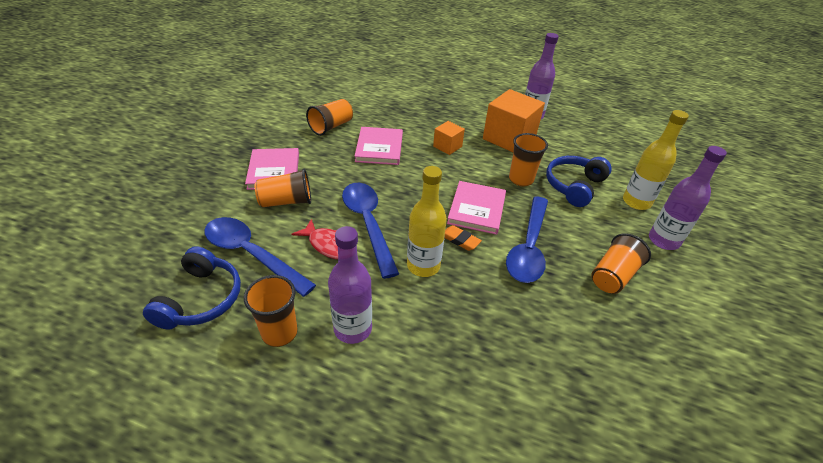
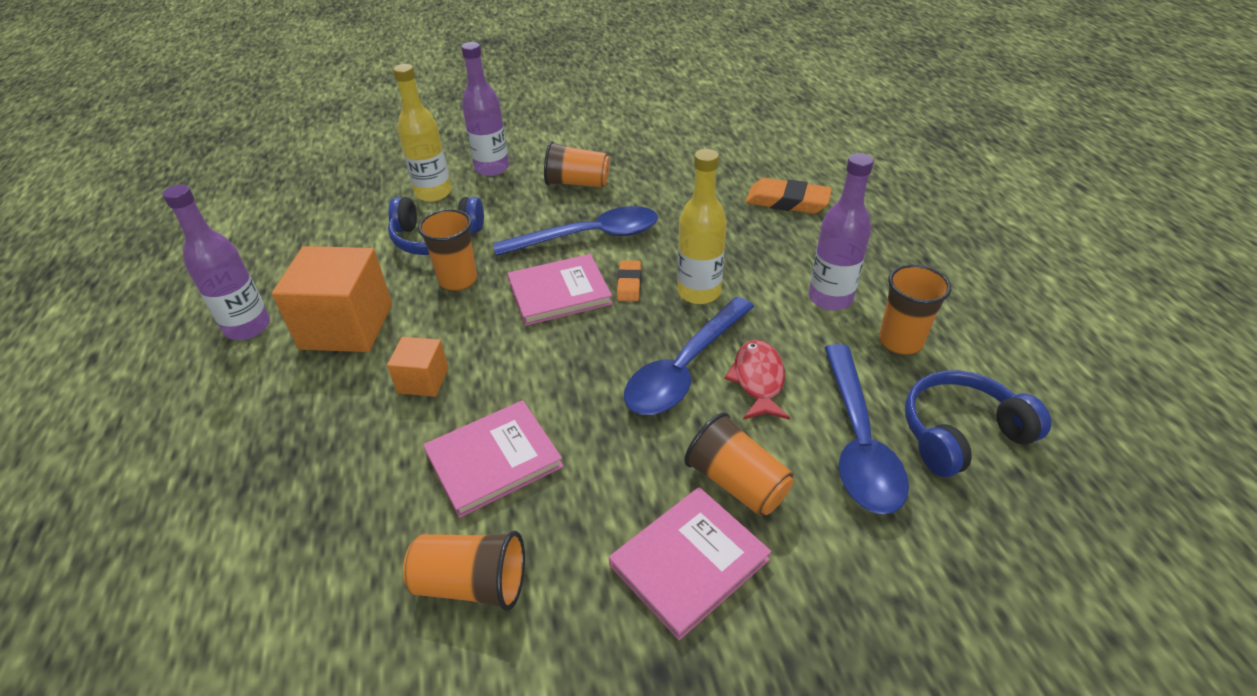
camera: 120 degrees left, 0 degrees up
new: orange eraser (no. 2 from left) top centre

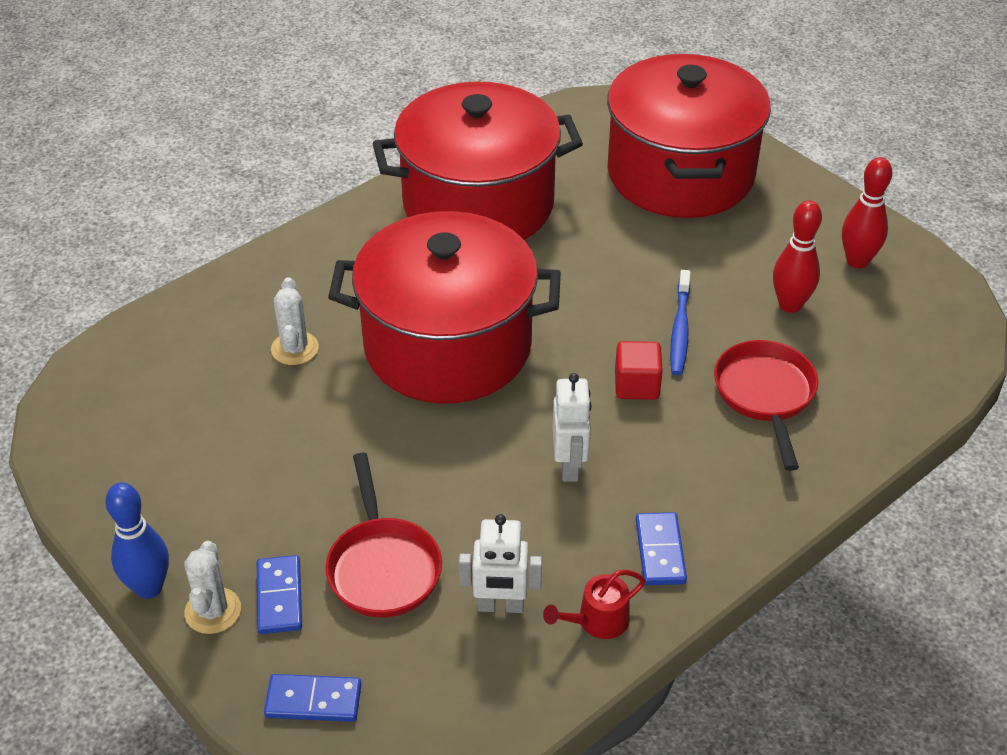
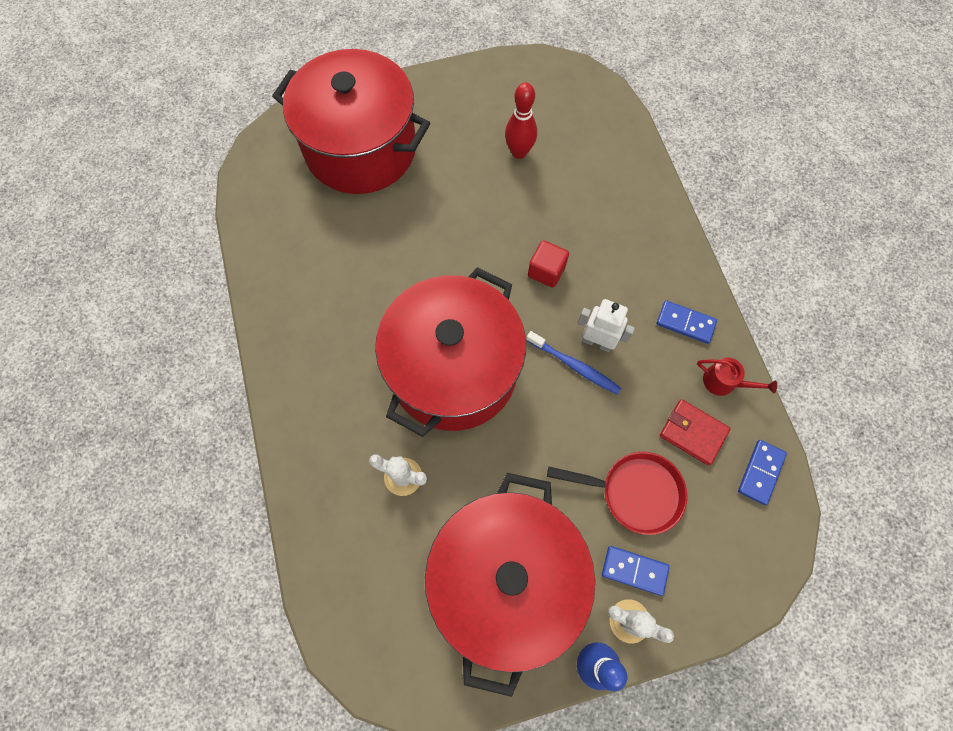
camera: 65 degrees left, 25 degrees up
gone: red pan (no. 2 from left) middle right; red bowling pin (no. 2 from left) top right
shifted: blue domino (no. 2 from left in the first image) bottom left to blue domino (no. 3 from left) middle right; red pot (no. 2 from left in the first image) top centre to red pot (no. 3 from left) bottom centre; blue toothbrush middle right to centre
swapped: white robot (no. 1 from left) bottom centre to red wallet middle right
rotated: red watering can bottom centre = middle right 60 degrees counterclockwise

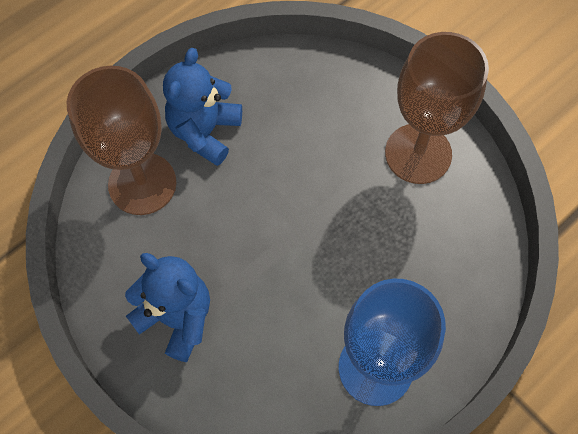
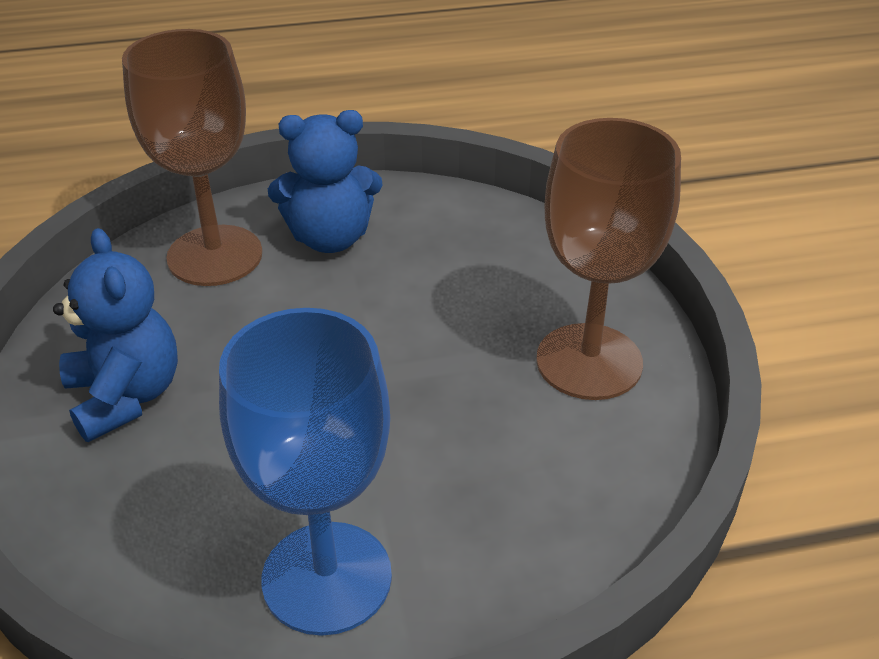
camera: 30 degrees right, 25 degrees down
rotated: blue teddy bear (no. 2 from left) top centre = top centre 150 degrees counterclockwise

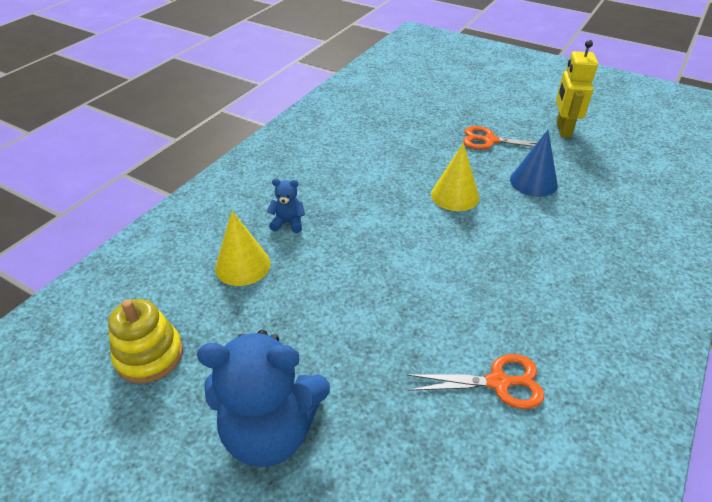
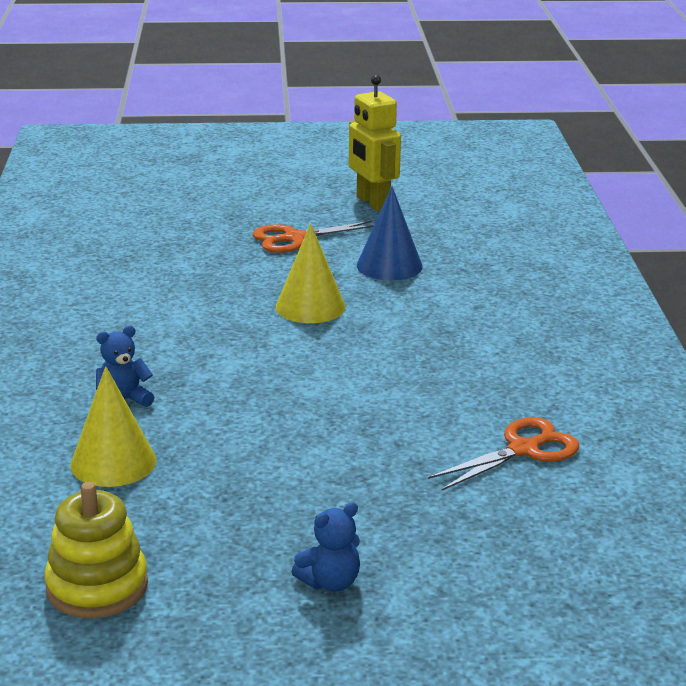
camera: 35 degrees left, 15 degrees down
scaled: blue teddy bear (no. 1 from left in the first image) bottom centre = bottom centre x0.44

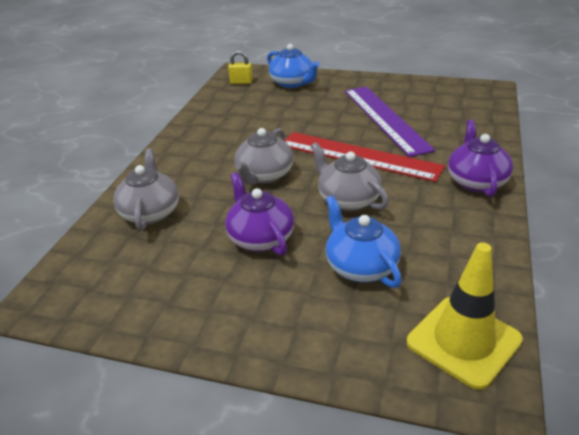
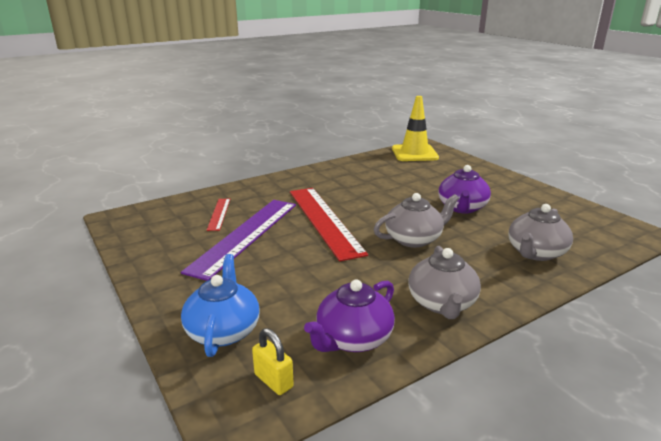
camera: 140 degrees left, 10 degrees down
gone: blue teapot (no. 2 from left) centre
new: red ruler (no. 1 from left) middle left
shifted: grey teapot (no. 3 from left in the first image) centre to grey teapot (no. 2 from left) middle right; purple teapot (no. 2 from left in the first image) middle right to purple teapot (no. 1 from left) bottom centre

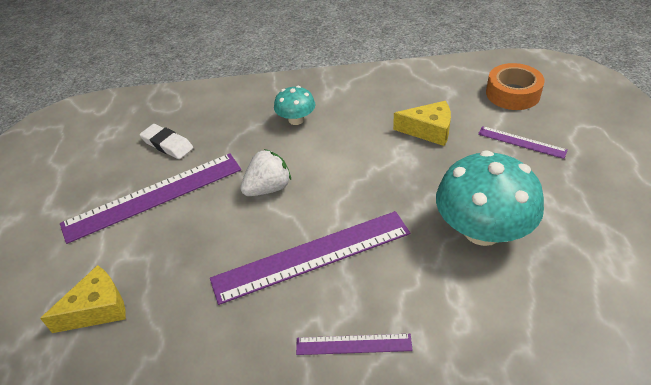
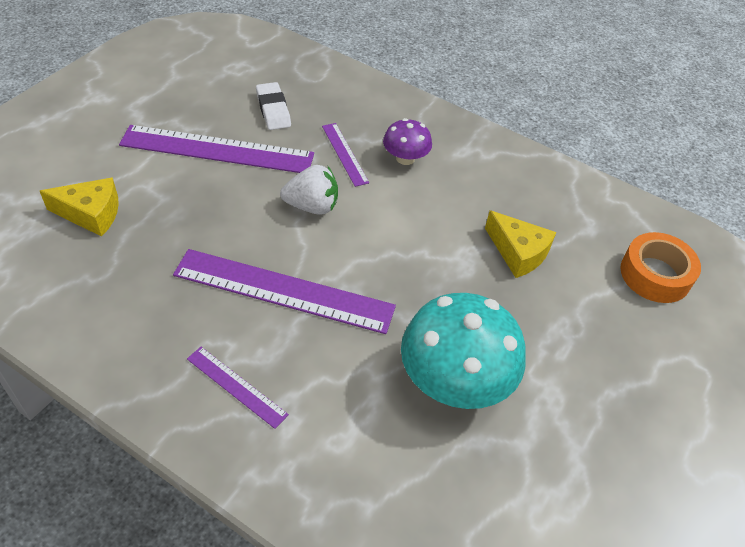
camera: 30 degrees right, 5 degrees up
shifted: purple ruler (no. 4 from left) middle right to top centre
repainted: turquoise mushroom (no. 1 from left) top centre to purple mushroom top centre

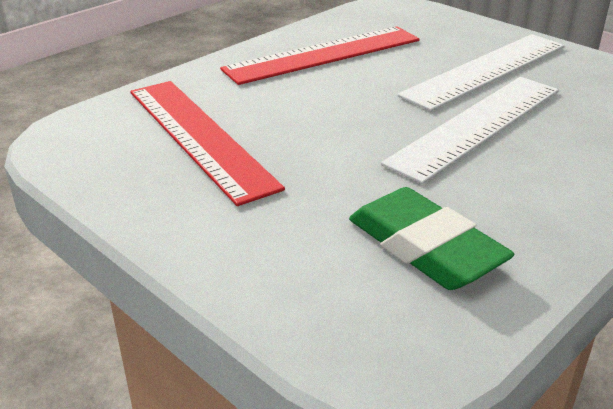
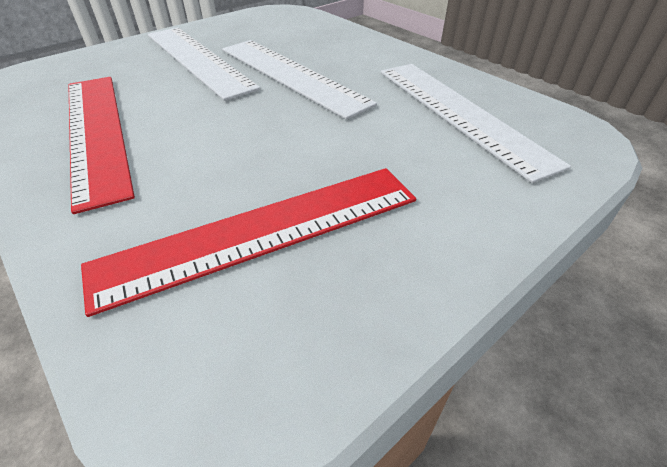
camera: 85 degrees left, 10 degrees up
swapped: green eraser middle right to white ruler (no. 3 from left) top right

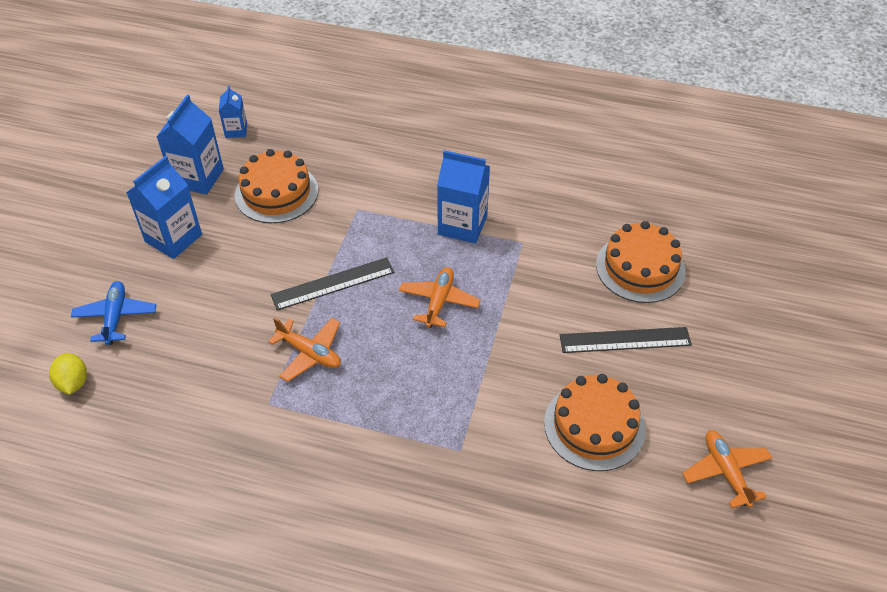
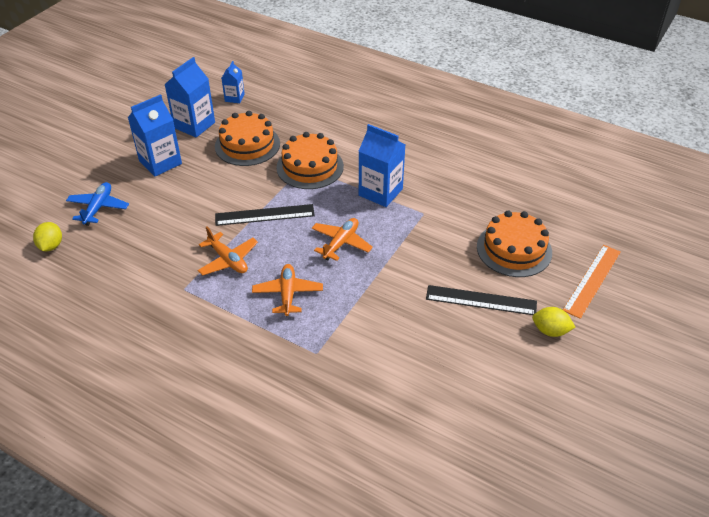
camera: 15 degrees right, 5 degrees down
new: yellow lemon (no. 2 from left) middle right; orange ruler middle right
shifted: orange cake (no. 2 from left) bottom right to top centre; orange plane (no. 3 from left in the first image) bottom right to orange plane (no. 2 from left) centre

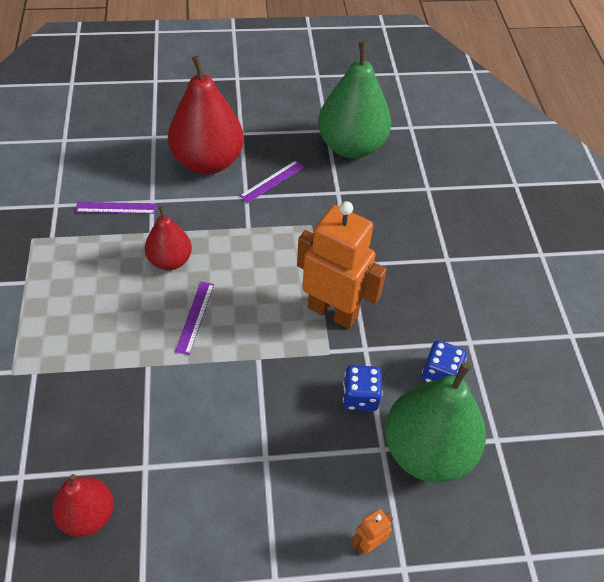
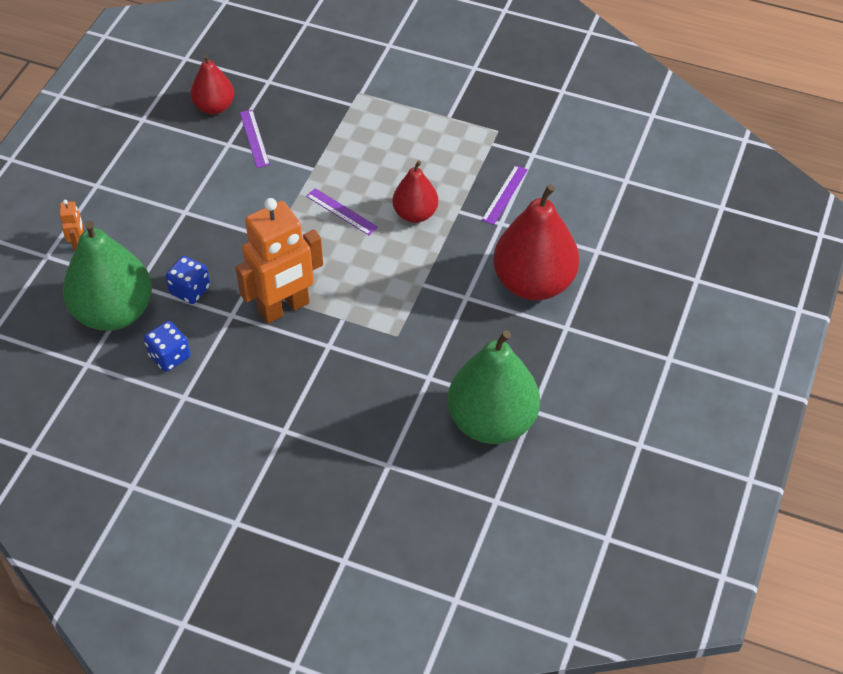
camera: 120 degrees right, 0 degrees up
shifted: purple ruler (no. 3 from left in the first image) top centre to purple ruler (no. 1 from left) top left

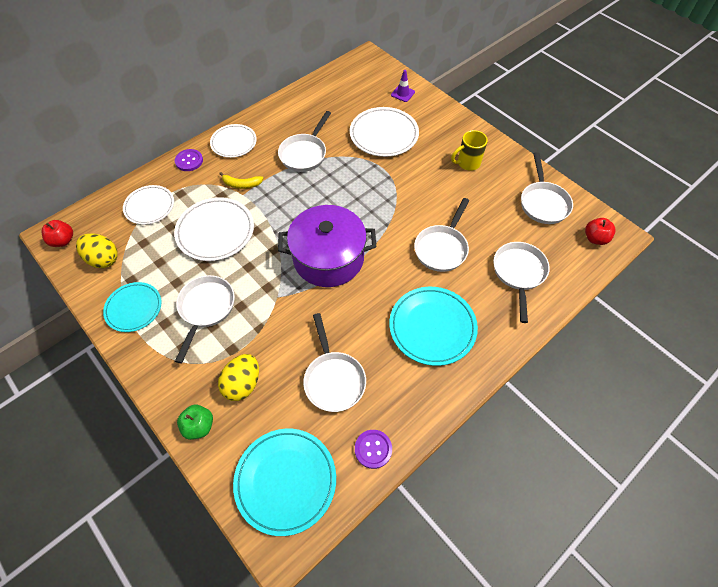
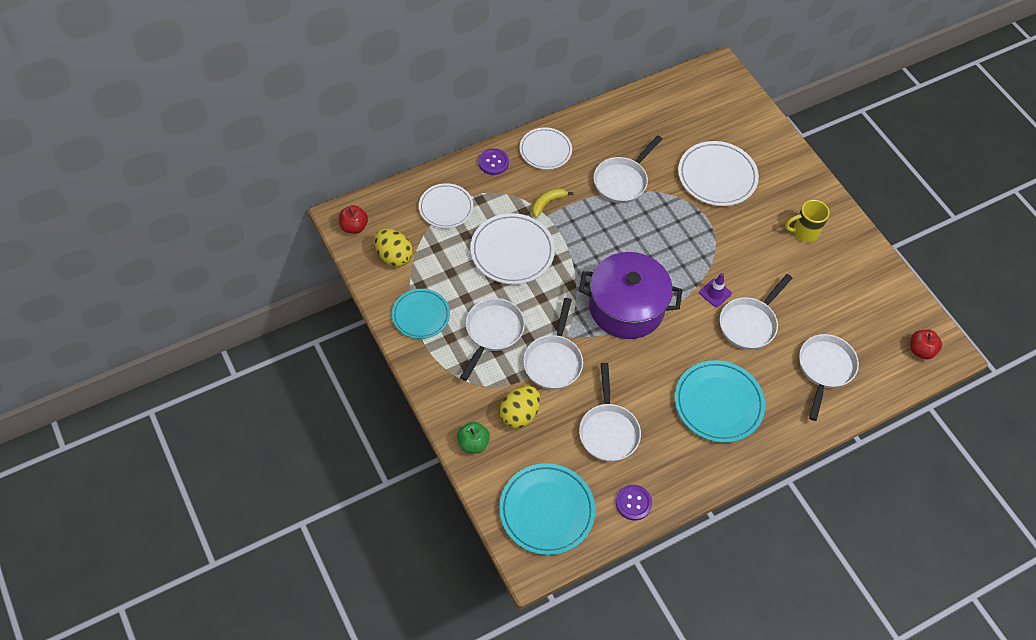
camera: 10 degrees right, 0 degrees up
shifted: purple traffic cone top centre to middle right; white pan (no. 6 from left in the first image) top right to white pan (no. 2 from left) centre
rotated: yellow banana top centre = top centre 120 degrees clockwise

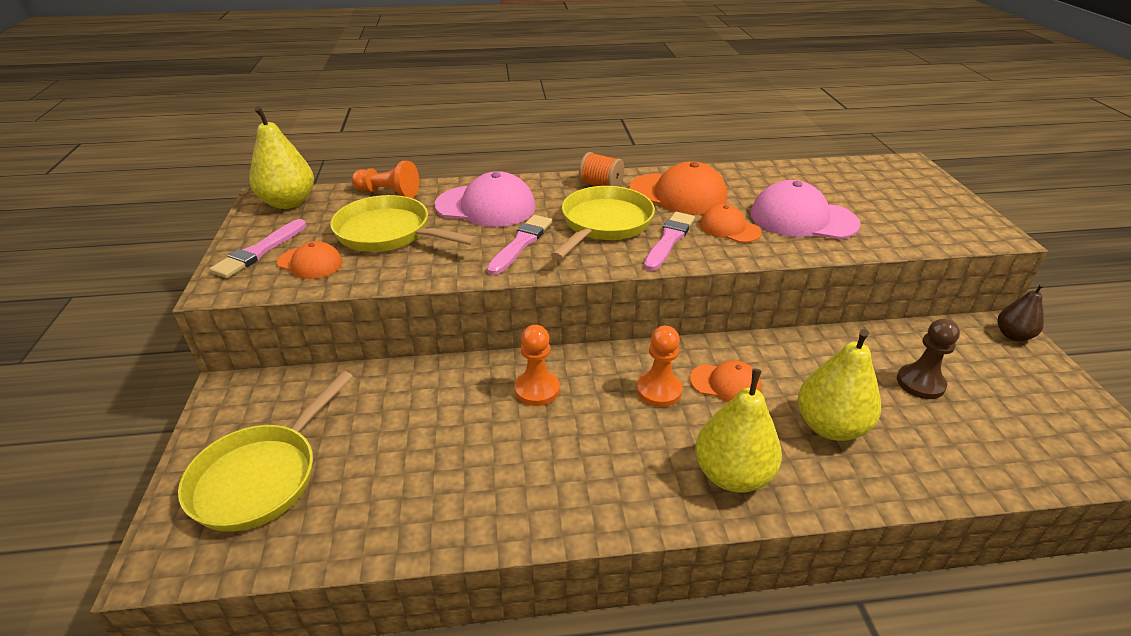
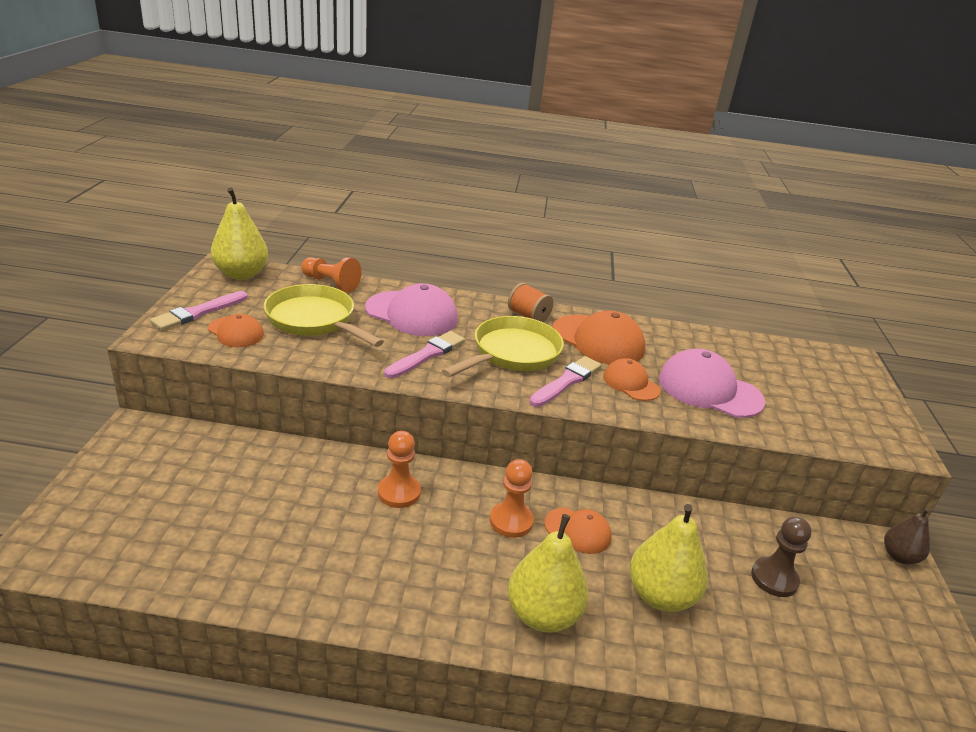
camera: 10 degrees right, 5 degrees down
gone: yellow pan (no. 1 from left) bottom left

